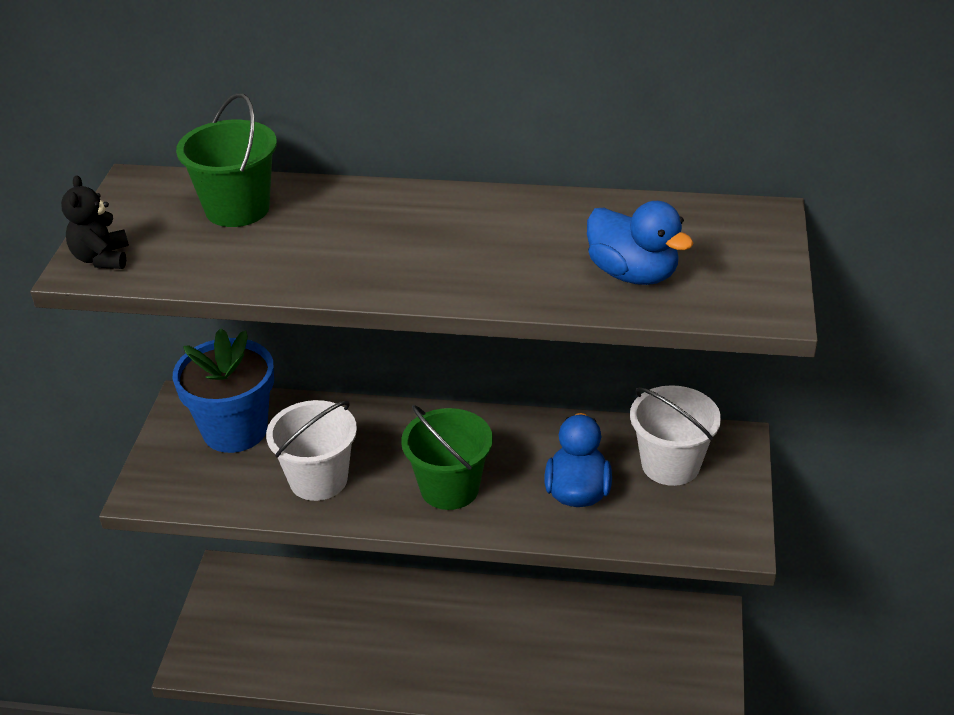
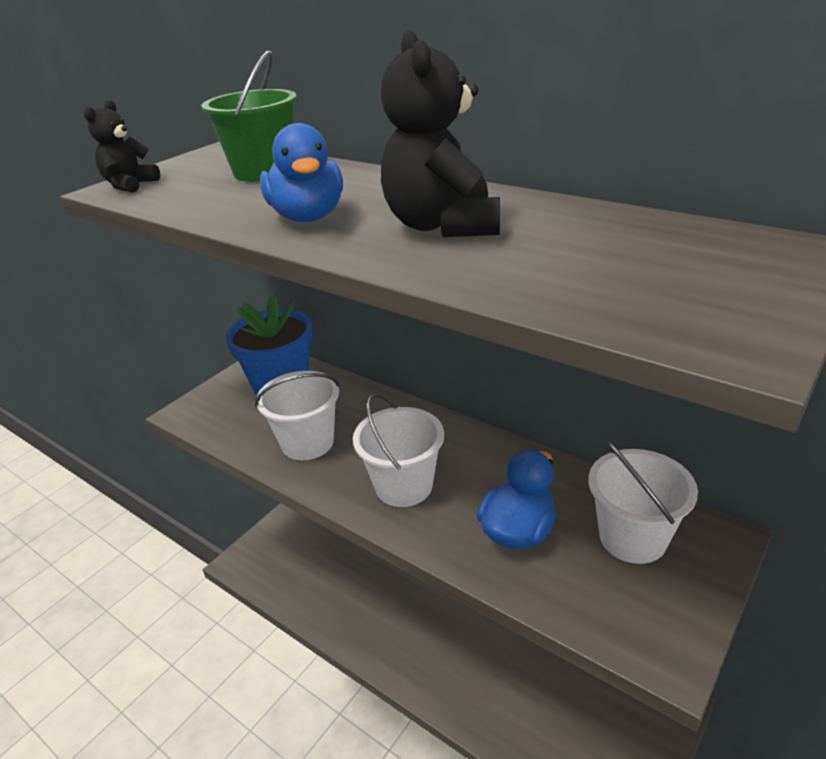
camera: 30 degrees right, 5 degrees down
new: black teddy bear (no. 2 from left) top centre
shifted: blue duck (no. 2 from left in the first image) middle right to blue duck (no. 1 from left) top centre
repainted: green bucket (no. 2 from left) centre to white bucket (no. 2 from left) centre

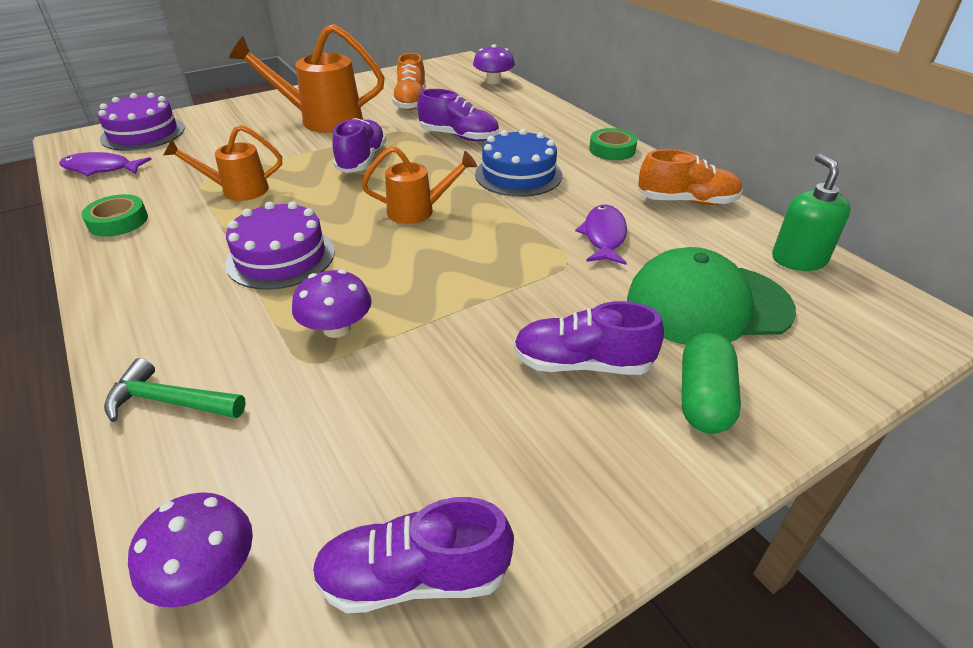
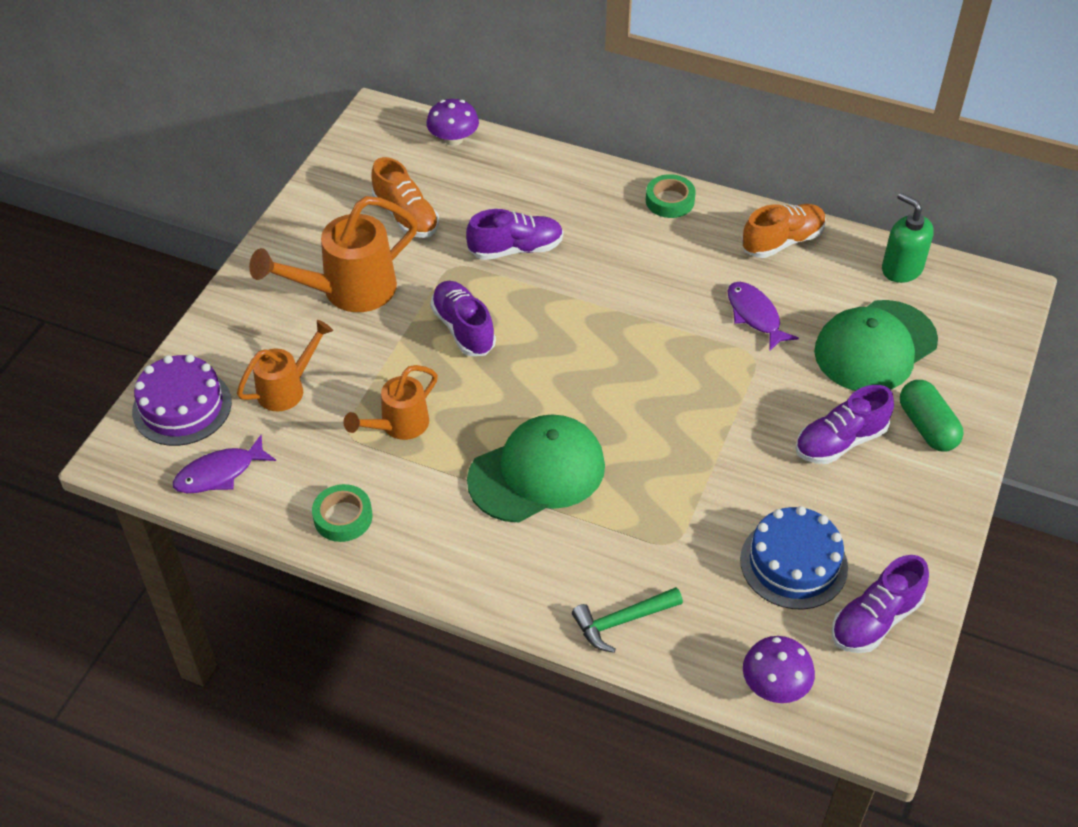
camera: 35 degrees left, 10 degrees up
gone: purple mushroom (no. 2 from left) centre
shifted: orange watering can (no. 3 from left in the first image) top centre to orange watering can (no. 1 from left) middle left; blue cake top centre to bottom right
swapped: purple cake (no. 2 from left) middle left to green cap (no. 1 from left) centre

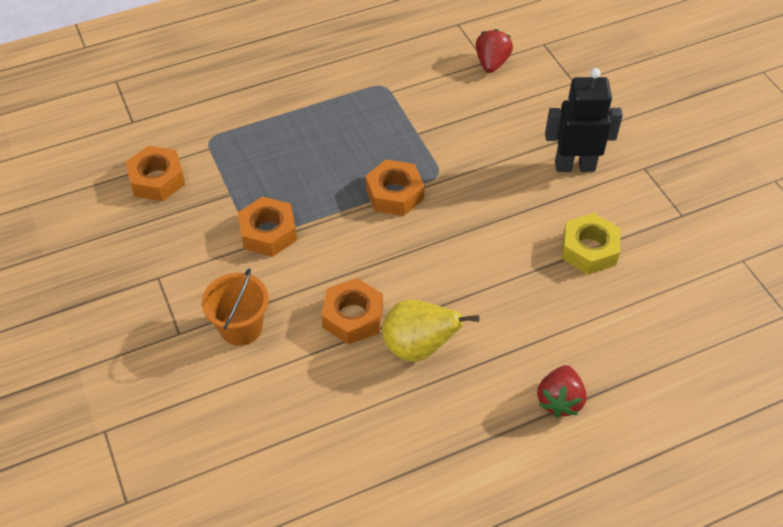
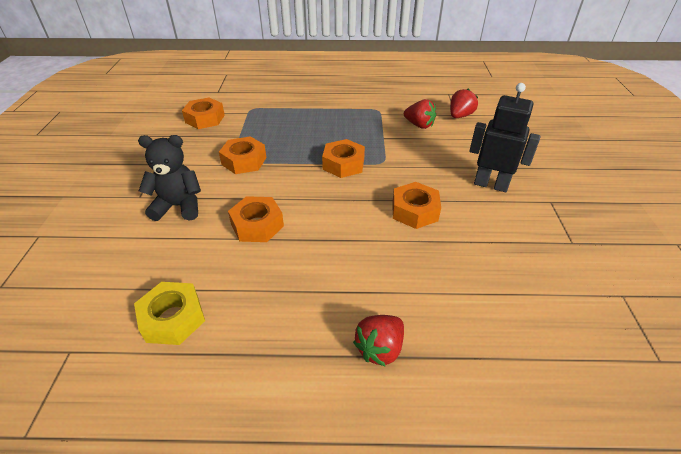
camera: 25 degrees right, 10 degrees down
gone: yellow pear centre
new: orange nut (no. 5 from left) centre; red strawberry (no. 2 from left) top centre
shifted: yellow nut middle right to bottom left
swapped: orange bucket middle left to black teddy bear middle left

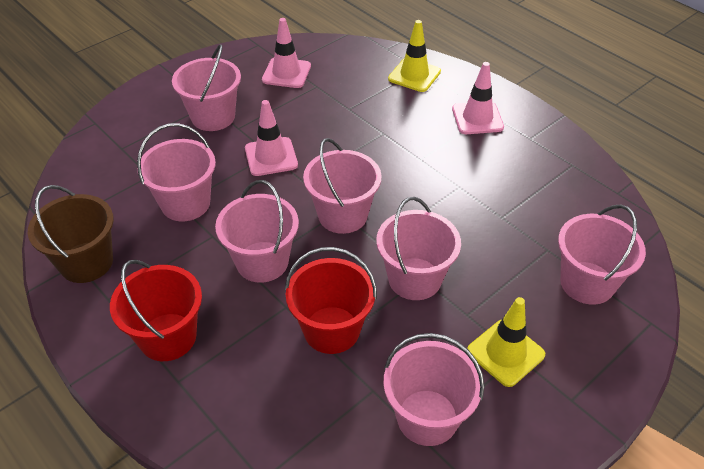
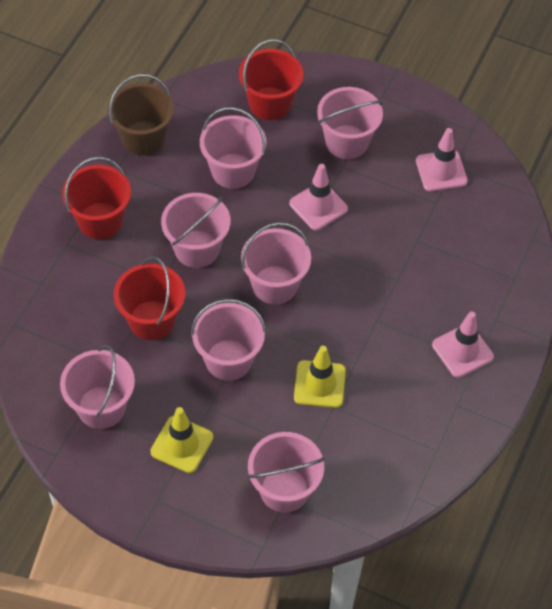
camera: 65 degrees right, 10 degrees up
new: red bucket (no. 3 from left) top centre
shifted: yellow traffic cone (no. 1 from left in the first image) top centre to yellow traffic cone (no. 2 from left) centre

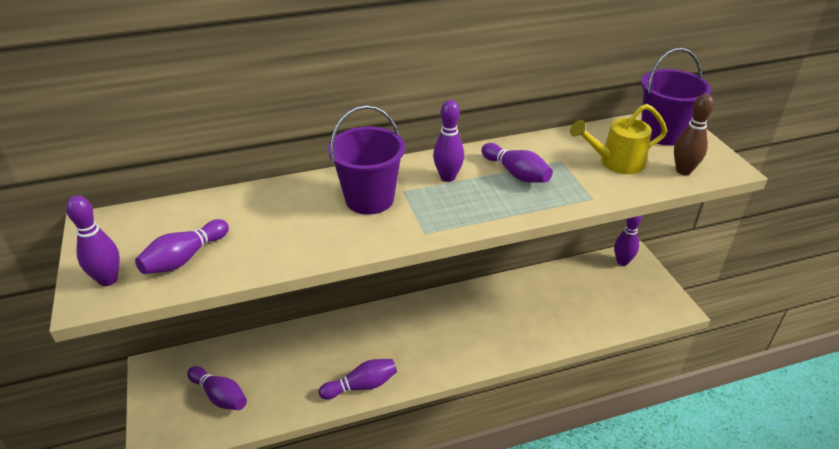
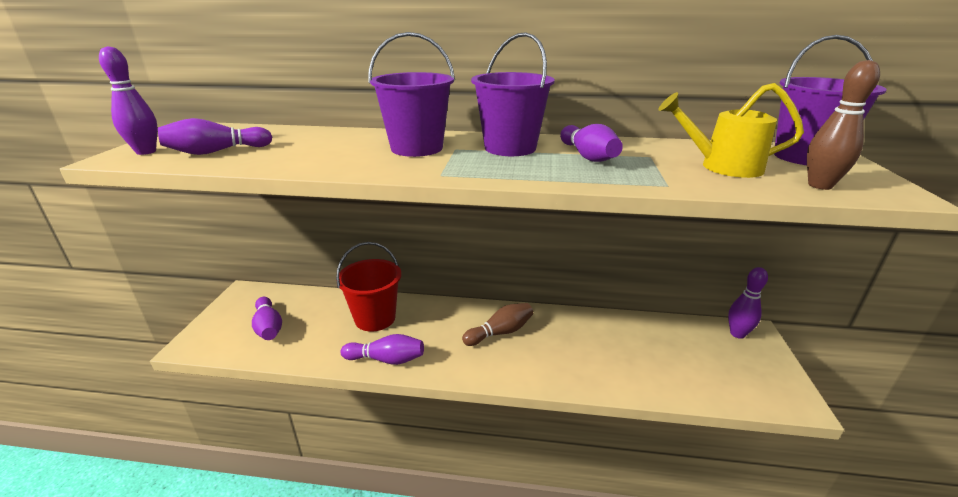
camera: 25 degrees right, 10 degrees down
new: red bucket centre; brown bowling pin (no. 1 from left) centre
swapped: purple bowling pin (no. 5 from left) top centre to purple bucket (no. 2 from left) top centre

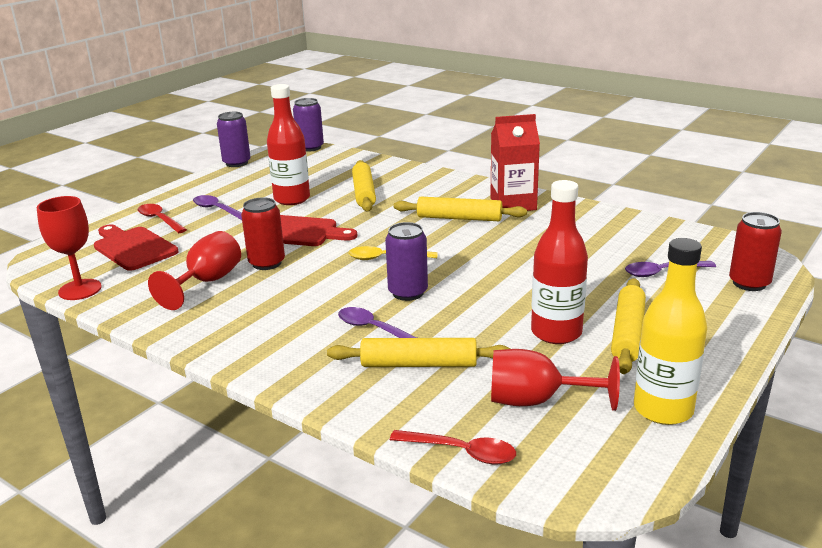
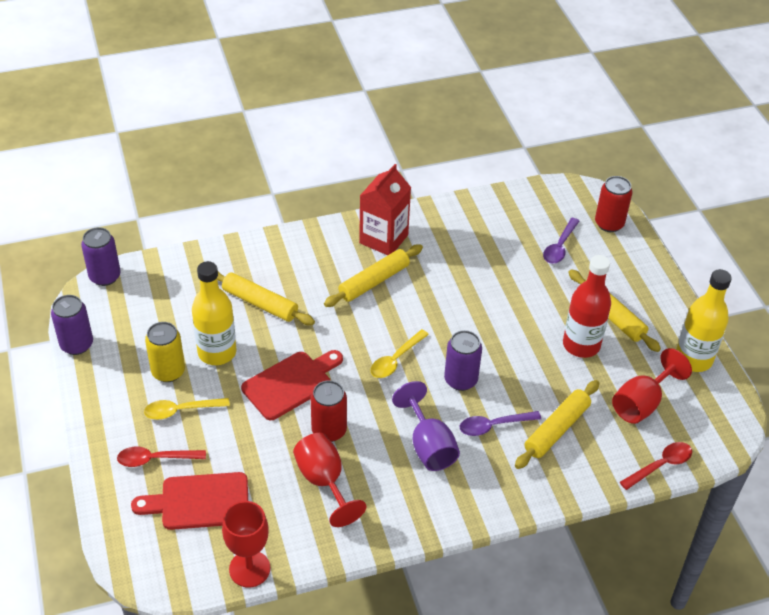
camera: 55 degrees left, 20 degrees up
new: yellow can middle left; purple goblet bottom centre
repainted: purple spoon (no. 1 from left) middle left to yellow spoon (no. 1 from left) middle left; red bottle (no. 1 from left) top centre to yellow bottle (no. 1 from left) middle left

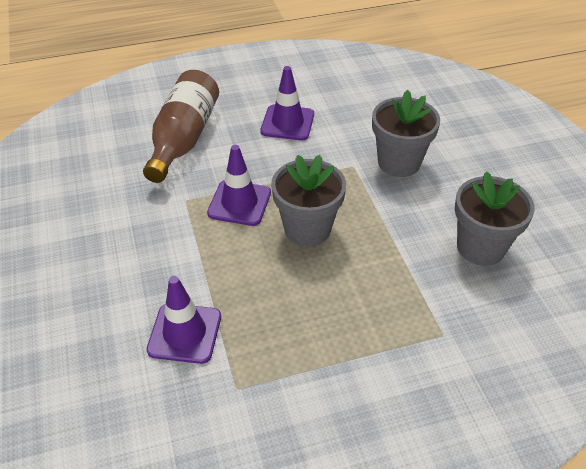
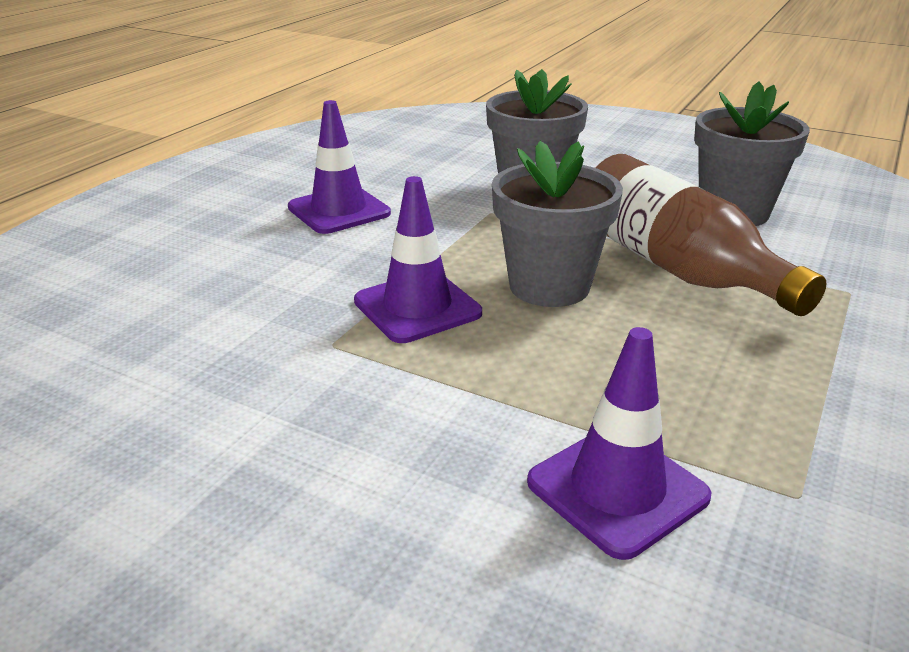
camera: 45 degrees left, 15 degrees down
shifted: brown bottle top left to middle right

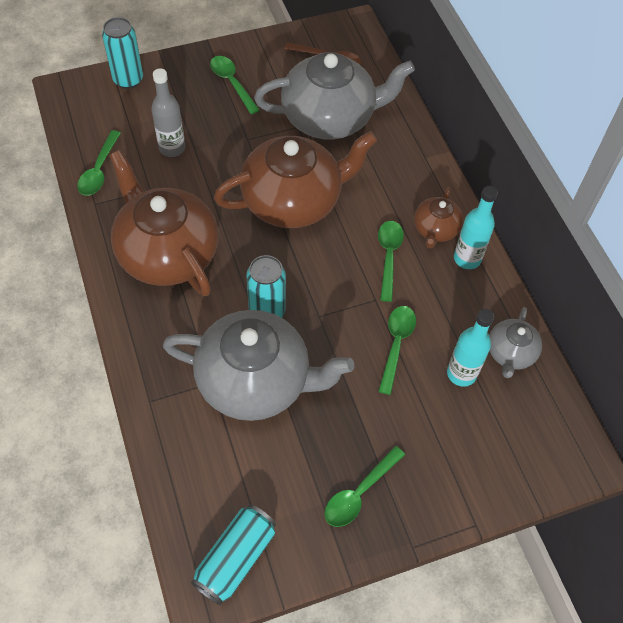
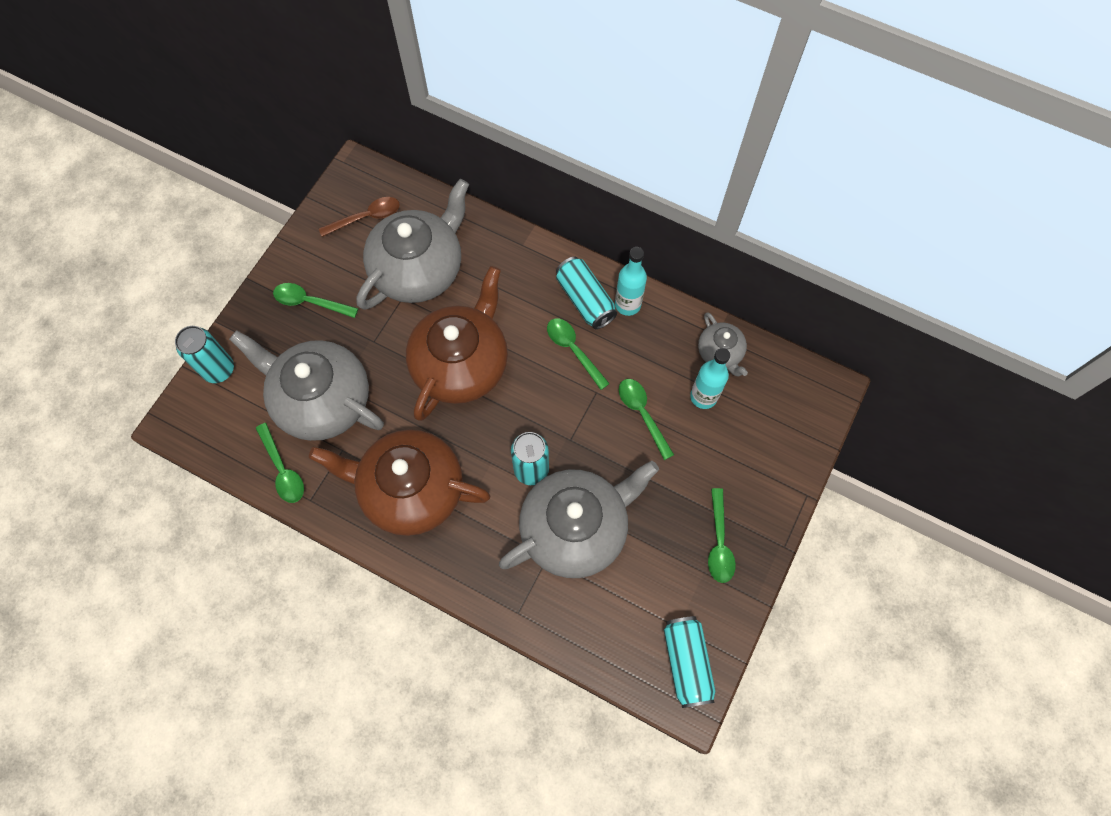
camera: 40 degrees left, 10 degrees up
swapped: grey bottle top left to grey teapot (no. 1 from left) middle left; brown teapot (no. 3 from left) middle right to turquoise can (no. 3 from left) centre

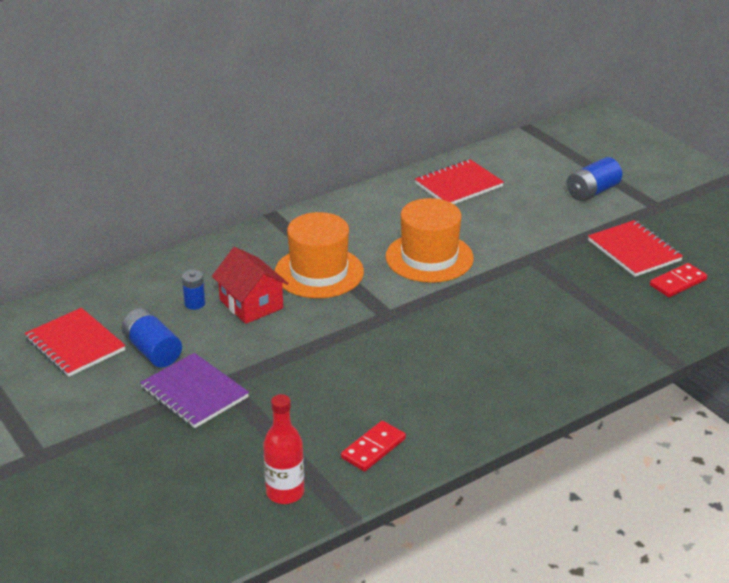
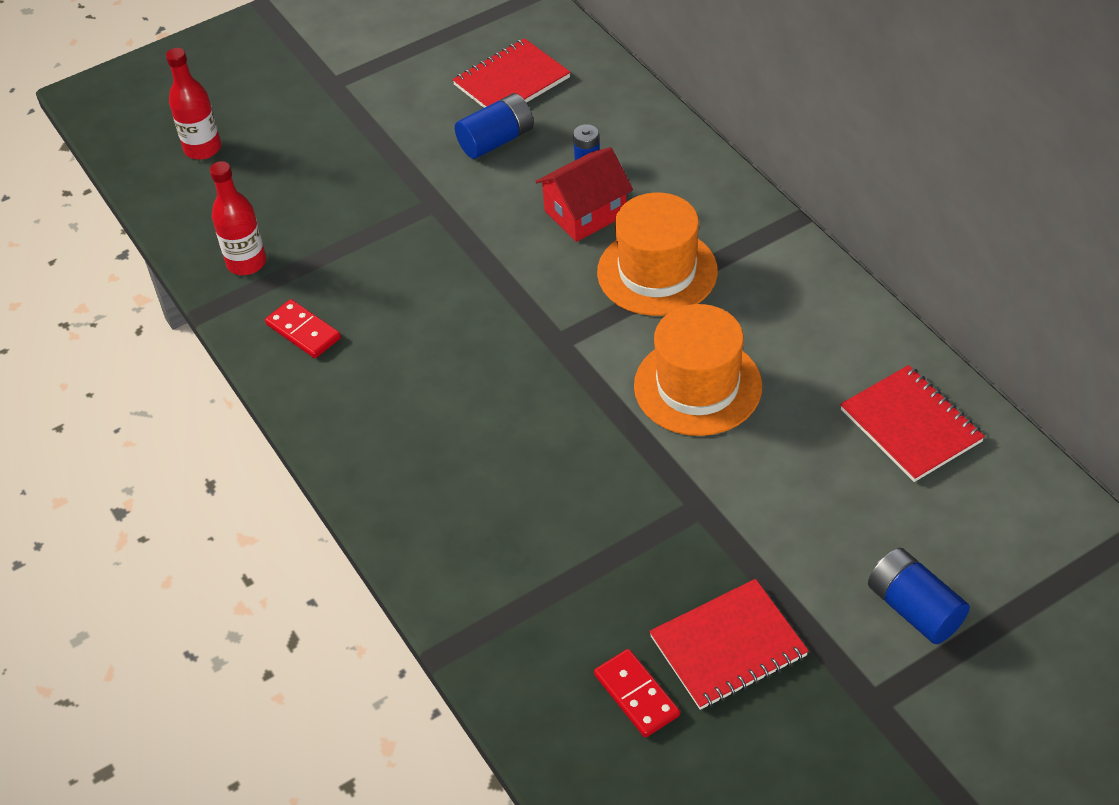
camera: 95 degrees right, 15 degrees up
gone: purple notebook bottom left
new: red bottle (no. 1 from left) top left

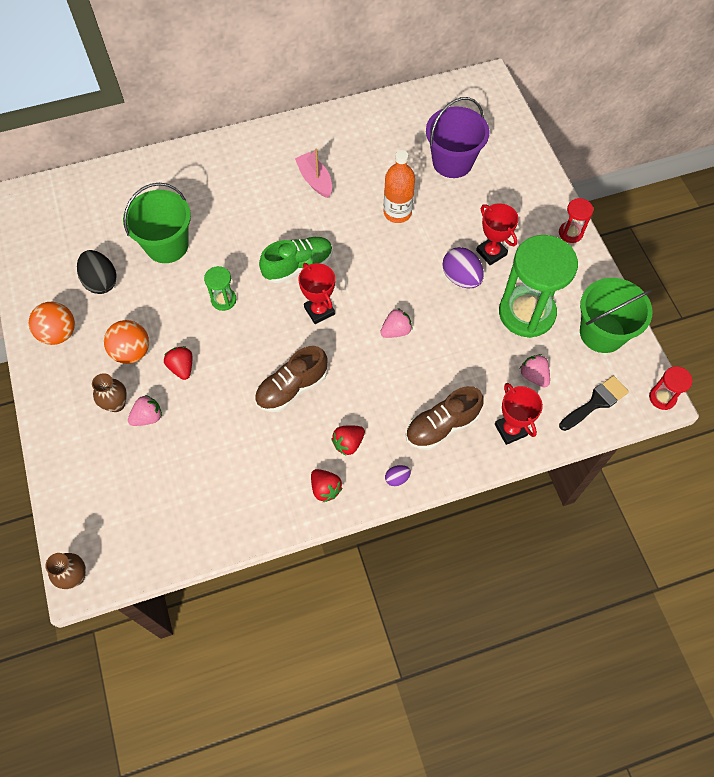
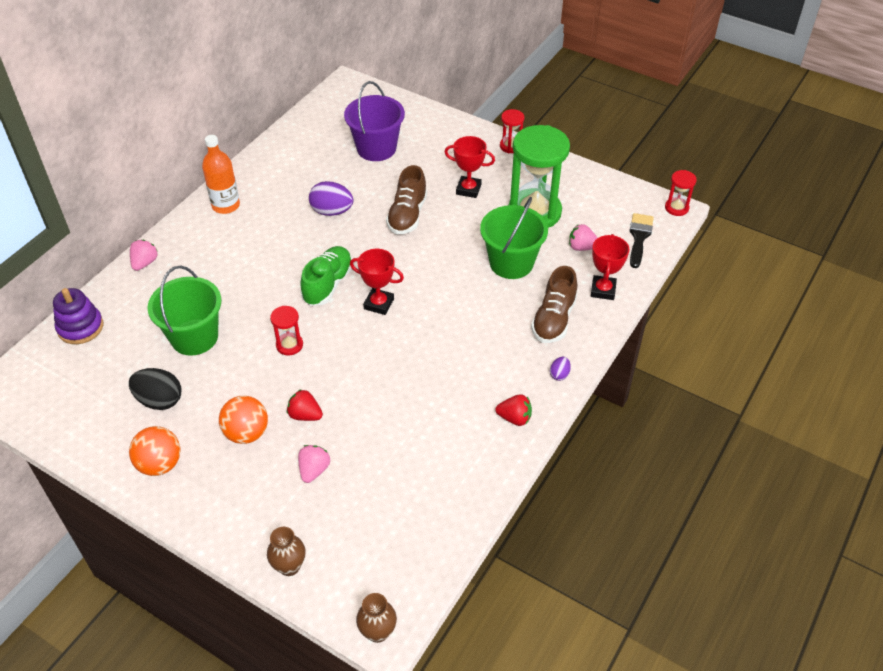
camera: 40 degrees left, 15 degrees down
gone: pink boat top centre; red strawberry (no. 3 from left) centre
new: purple stacking toy middle left
shifted: brown vase (no. 2 from left in the first image) middle left to brown vase (no. 1 from left) bottom left; brown shoe (no. 1 from left) centre to top centre; pink strawberry (no. 2 from left in the first image) centre to pink strawberry (no. 1 from left) middle left; orange bottle top centre to top left; purple egg (no. 2 from left in the first image) centre to purple egg (no. 1 from left) top centre; green bucket (no. 2 from left) middle right to centre
repainted: green hourglass (no. 1 from left) middle left to red hourglass (no. 1 from left) middle left
rotated: red trophy (no. 3 from left) middle right = middle right 75 degrees clockwise

